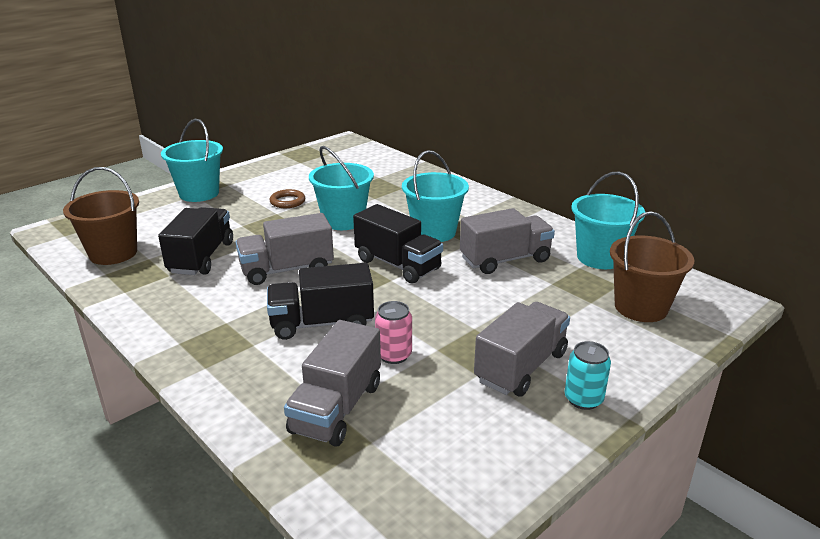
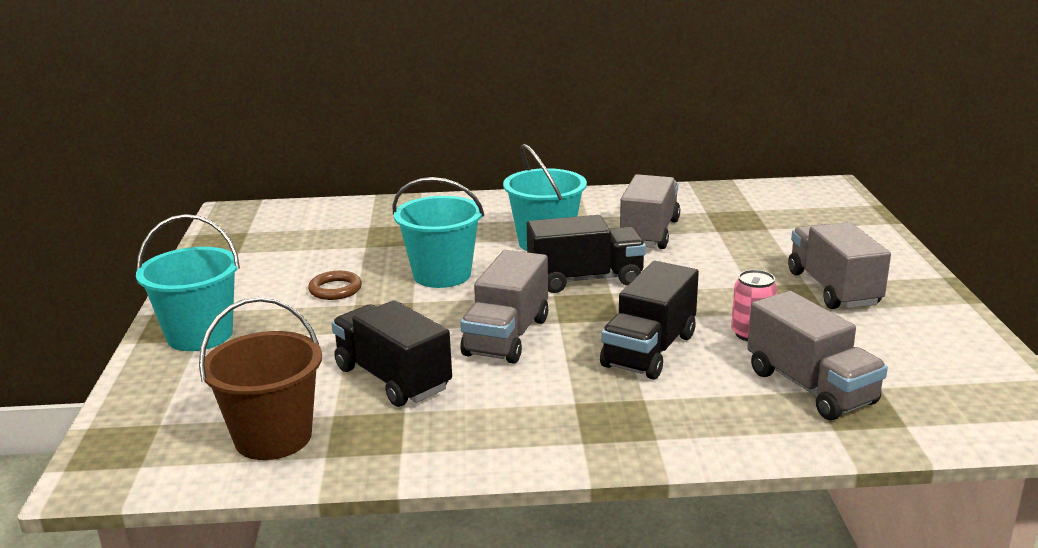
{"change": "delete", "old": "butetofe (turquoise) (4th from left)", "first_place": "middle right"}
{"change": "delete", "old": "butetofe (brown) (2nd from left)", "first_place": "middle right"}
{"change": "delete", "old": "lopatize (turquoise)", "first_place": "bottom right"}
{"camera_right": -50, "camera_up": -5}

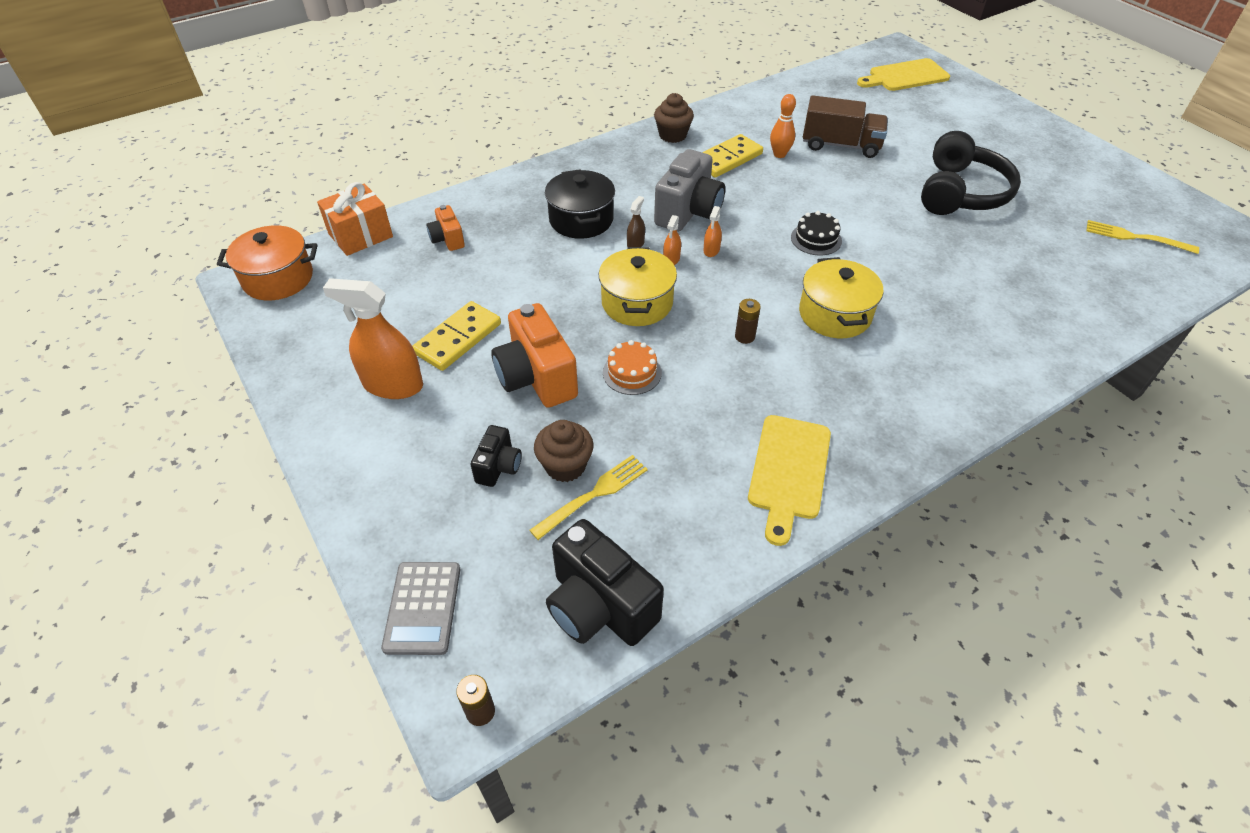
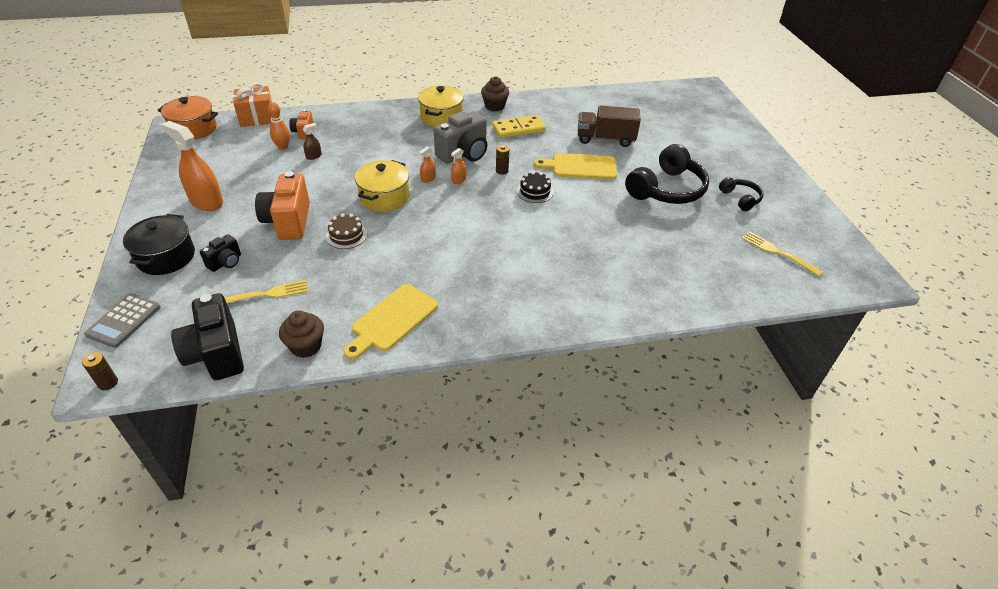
{"change": "move", "old": "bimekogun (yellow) (2nd from left)", "first_place": "top right", "second_place": "top centre"}
{"change": "move", "old": "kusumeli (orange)", "first_place": "top centre", "second_place": "top left"}
{"change": "rotate", "old": "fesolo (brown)", "first_place": "top right", "second_place": "top centre", "degrees": 150}
{"change": "move", "old": "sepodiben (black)", "first_place": "top centre", "second_place": "middle left"}
{"change": "move", "old": "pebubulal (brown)", "first_place": "top centre", "second_place": "top left"}
{"change": "move", "old": "sepodiben (yellow) (2nd from left)", "first_place": "middle right", "second_place": "top centre"}
{"change": "move", "old": "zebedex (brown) (2nd from left)", "first_place": "centre", "second_place": "top centre"}
{"change": "delete", "old": "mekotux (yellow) (1st from left)", "first_place": "centre"}
{"change": "recolor", "old": "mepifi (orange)", "new": "mepifi (brown)", "first_place": "centre", "second_place": "centre"}
{"change": "move", "old": "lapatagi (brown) (1st from left)", "first_place": "centre", "second_place": "middle left"}
{"change": "insert", "new": "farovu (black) (2nd from left)", "second_place": "top right"}
{"camera_right": 20, "camera_up": -5}

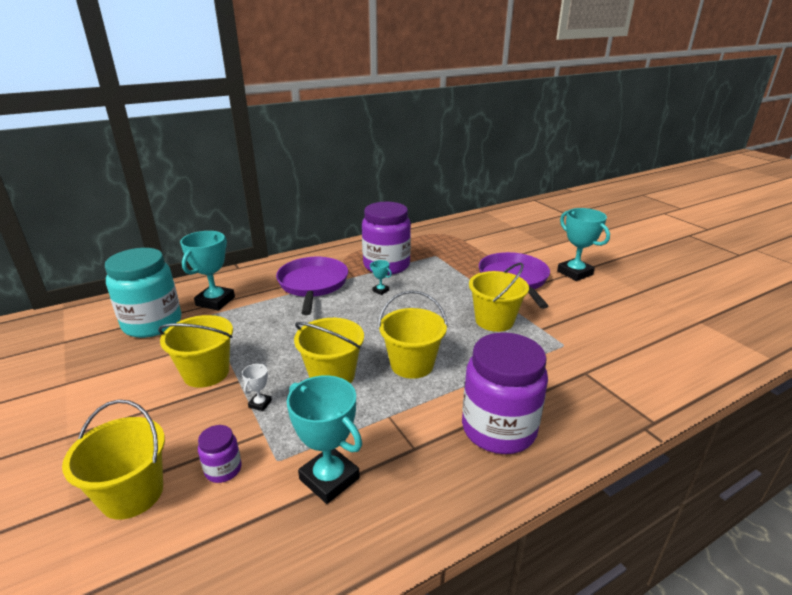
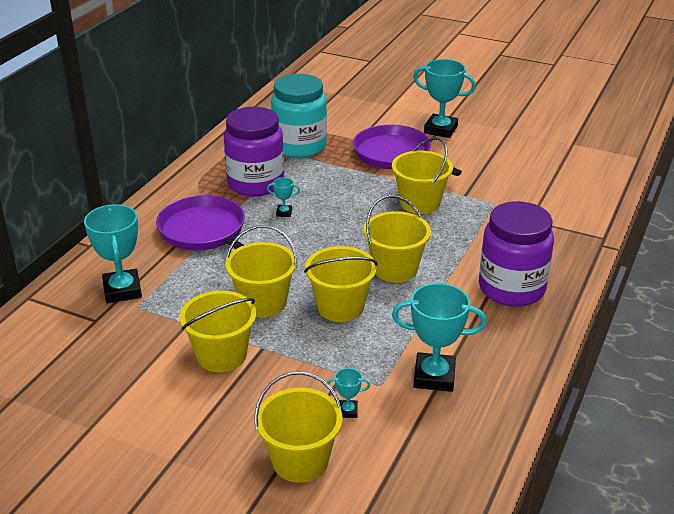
{"change": "move", "old": "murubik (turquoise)", "first_place": "middle left", "second_place": "top centre"}
{"change": "delete", "old": "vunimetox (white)", "first_place": "middle left"}
{"change": "replace", "old": "murubik (purple) (1st from left)", "new": "vunimetox (turquoise) (3rd from left)", "first_place": "bottom left", "second_place": "bottom centre"}
{"change": "insert", "new": "butetofe (yellow) (2nd from left)", "second_place": "centre"}
{"camera_right": -35, "camera_up": 5}

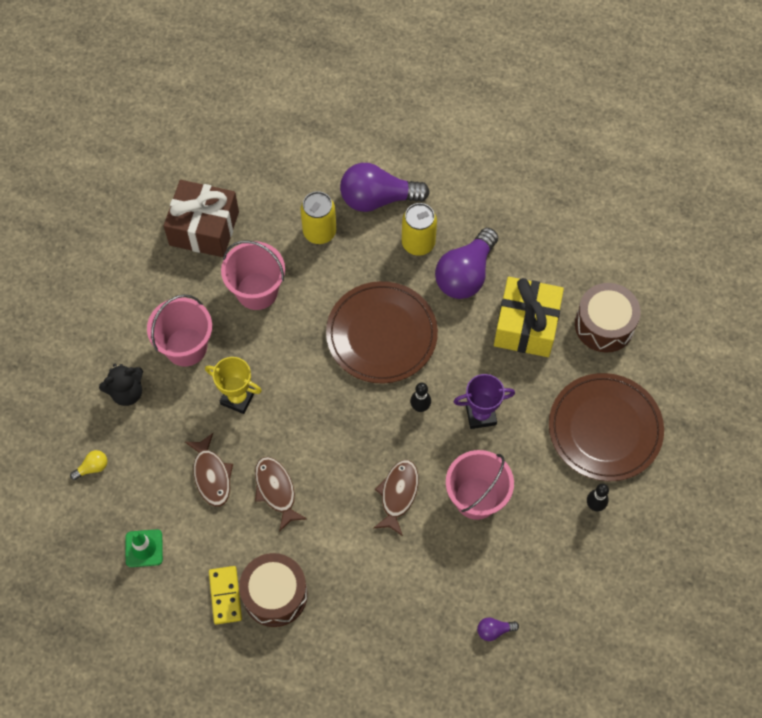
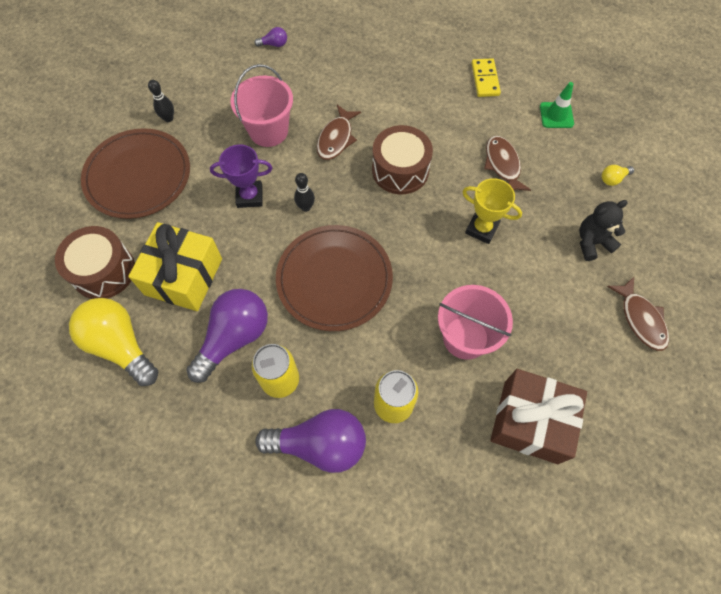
{"change": "delete", "old": "butetofe (pink) (1st from left)", "first_place": "middle left"}
{"change": "move", "old": "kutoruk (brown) (2nd from left in the first image)", "new": "kutoruk (brown) (3rd from left)", "first_place": "bottom centre", "second_place": "middle right"}
{"change": "move", "old": "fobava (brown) (1st from left in the first image)", "new": "fobava (brown) (2nd from left)", "first_place": "bottom centre", "second_place": "top centre"}
{"change": "insert", "new": "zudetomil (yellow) (1st from left)", "second_place": "middle left"}
{"camera_right": -175, "camera_up": 0}

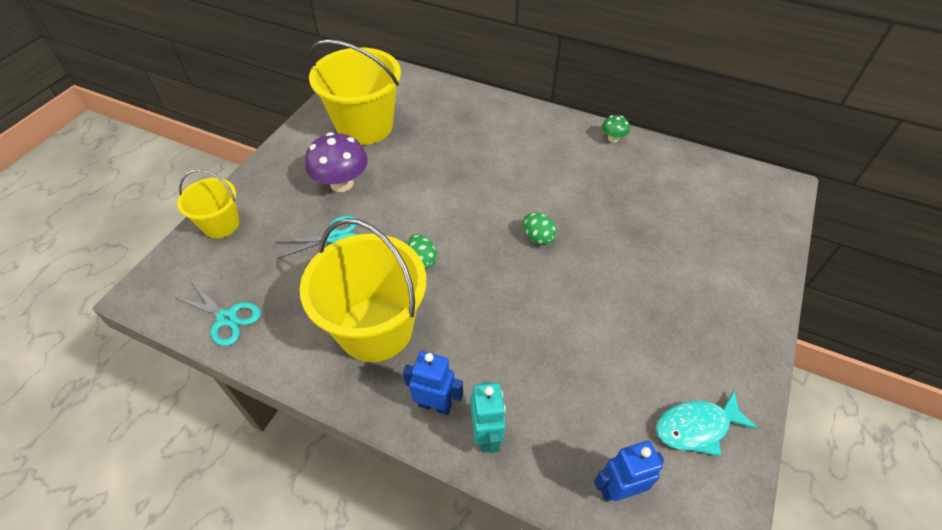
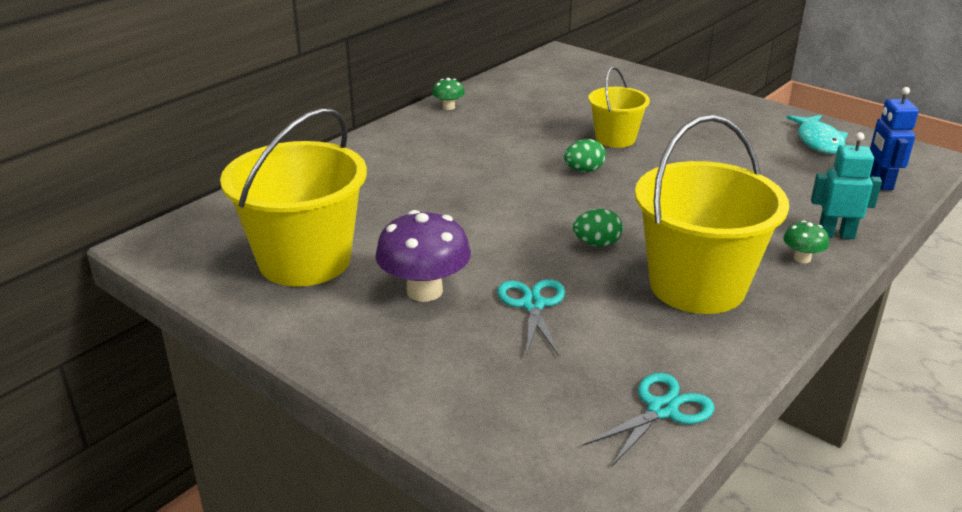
{"change": "move", "old": "butetofe (yellow) (1st from left in the first image)", "new": "butetofe (yellow) (2nd from left)", "first_place": "middle left", "second_place": "top centre"}
{"change": "replace", "old": "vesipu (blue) (1st from left)", "new": "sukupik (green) (2nd from left)", "first_place": "bottom centre", "second_place": "middle right"}
{"camera_right": -75, "camera_up": -20}

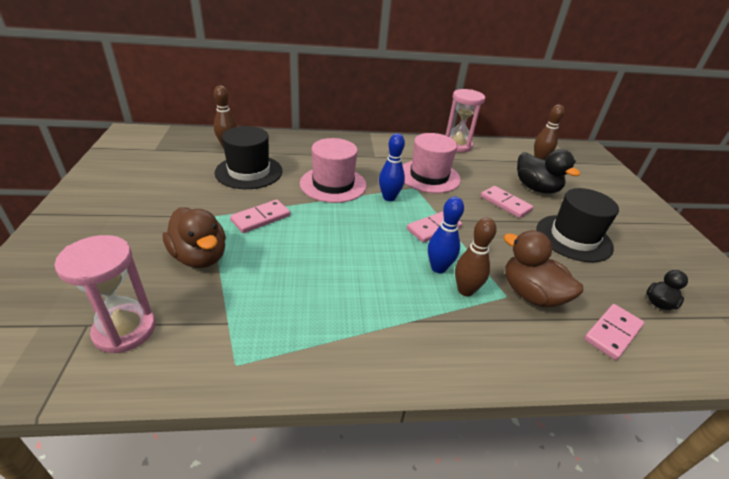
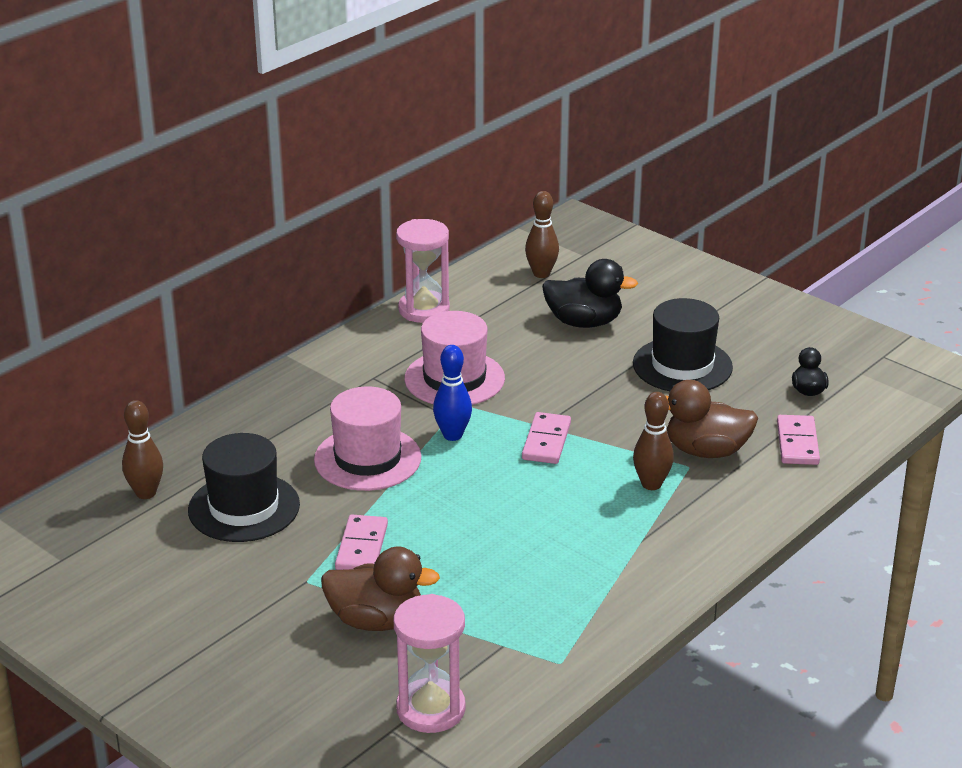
{"change": "delete", "old": "mekotux (pink) (3rd from left)", "first_place": "middle right"}
{"change": "delete", "old": "kusumeli (blue) (2nd from left)", "first_place": "centre"}
{"camera_right": -40, "camera_up": -5}

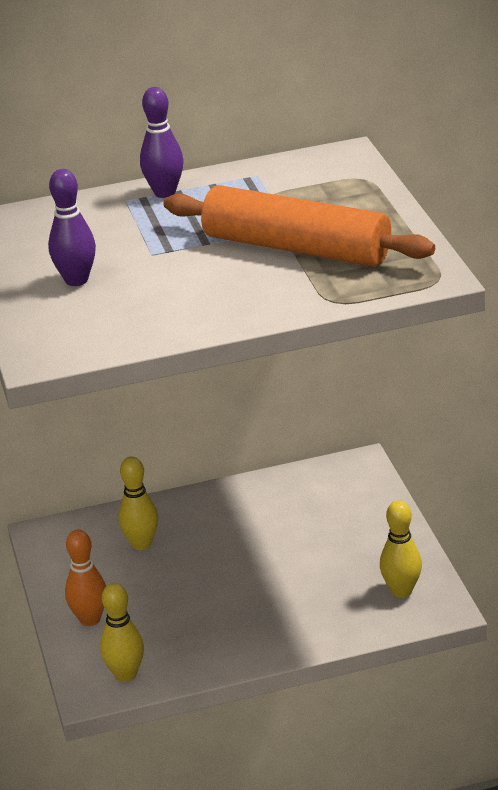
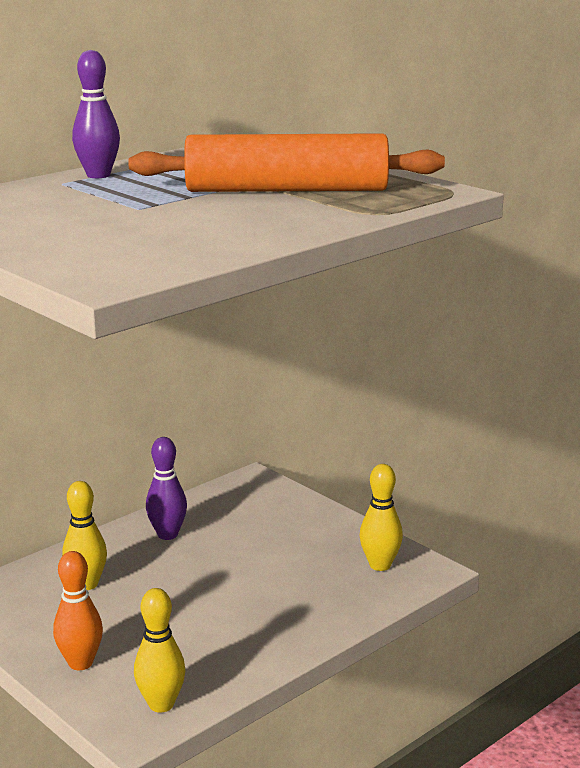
{"change": "move", "old": "kusumeli (purple) (1st from left in the first image)", "new": "kusumeli (purple) (2nd from left)", "first_place": "top left", "second_place": "middle left"}
{"camera_right": -30, "camera_up": -10}

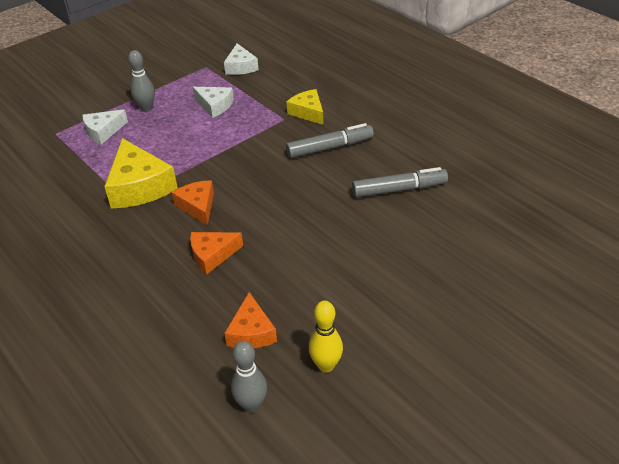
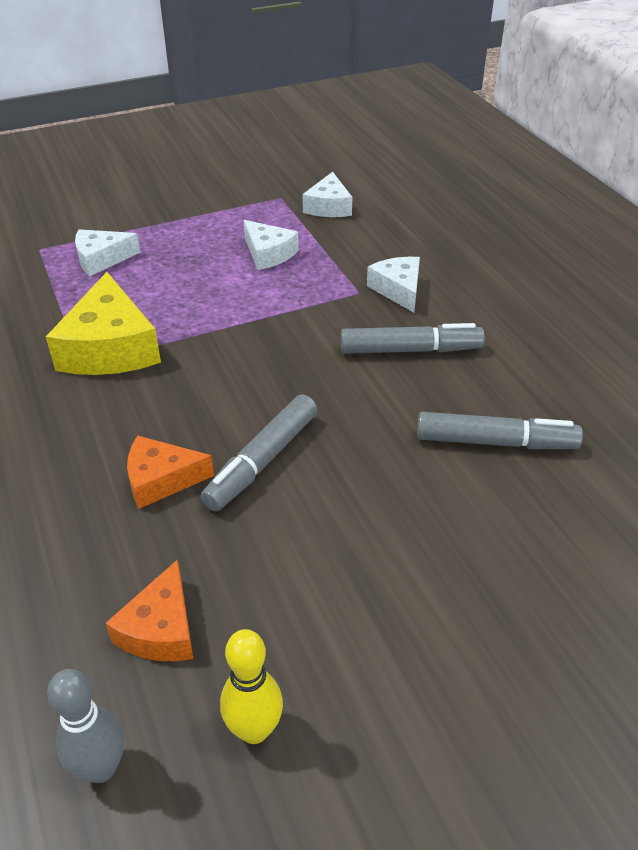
{"change": "delete", "old": "kusumeli (grey) (1st from left)", "first_place": "top left"}
{"change": "recolor", "old": "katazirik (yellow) (2nd from left)", "new": "katazirik (white) (4th from left)", "first_place": "top centre", "second_place": "centre"}
{"change": "delete", "old": "katazirik (orange) (1st from left)", "first_place": "middle left"}
{"change": "insert", "new": "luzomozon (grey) (1st from left)", "second_place": "centre"}
{"camera_right": 15, "camera_up": 0}

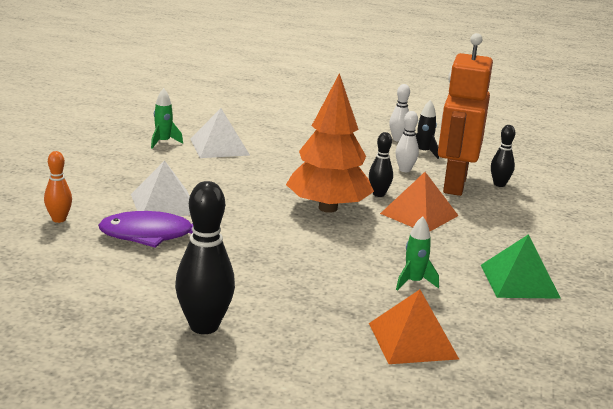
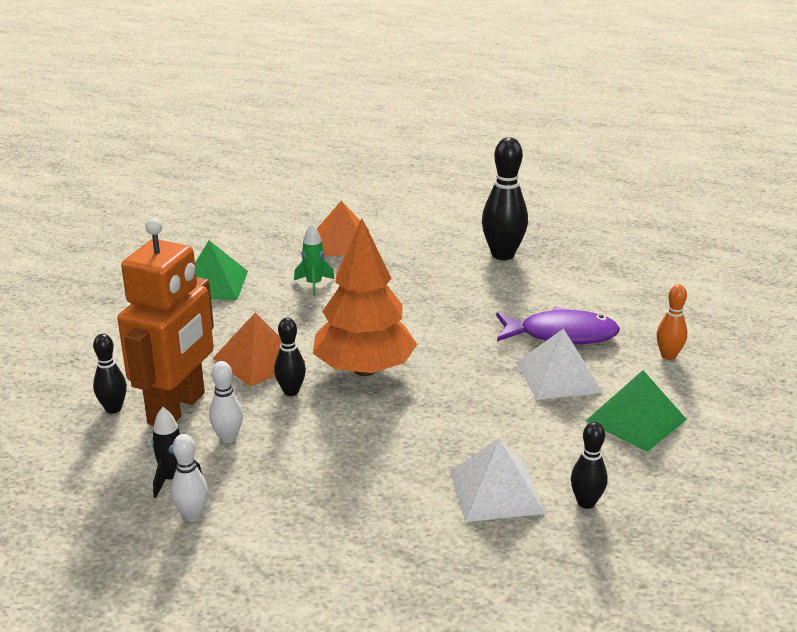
{"change": "replace", "old": "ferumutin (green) (1st from left)", "new": "kusumeli (black) (4th from left)", "first_place": "top left", "second_place": "bottom right"}
{"change": "insert", "new": "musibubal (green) (2nd from left)", "second_place": "middle right"}
{"camera_right": -170, "camera_up": 5}

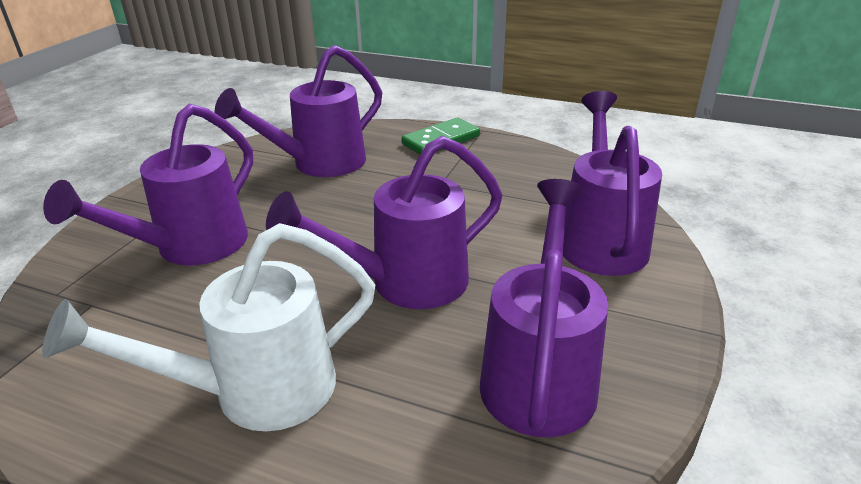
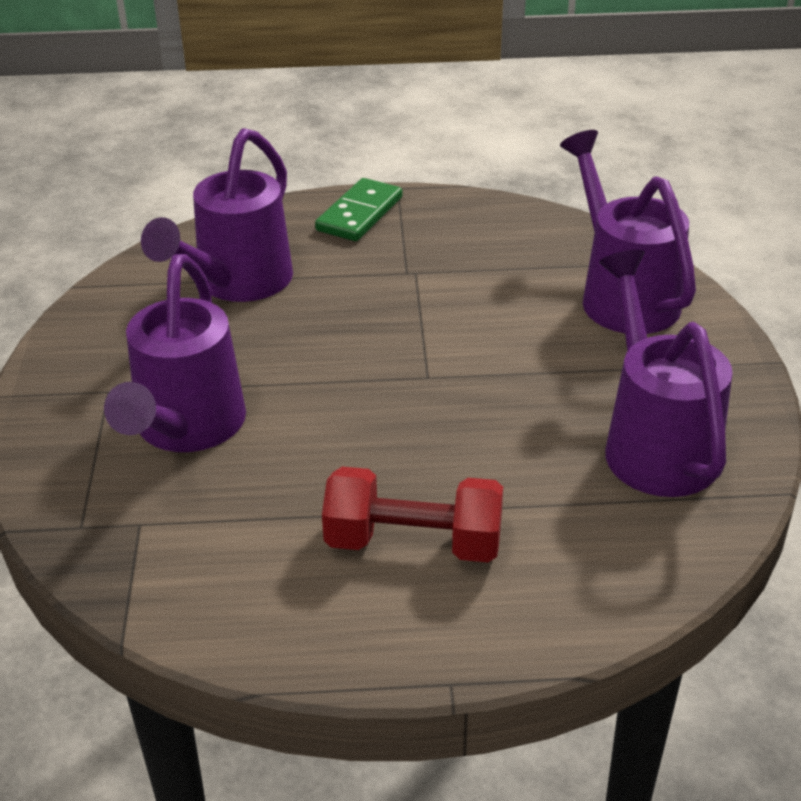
{"change": "delete", "old": "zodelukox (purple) (3rd from left)", "first_place": "centre"}
{"change": "replace", "old": "zodelukox (white)", "new": "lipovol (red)", "first_place": "bottom left", "second_place": "centre"}
{"camera_right": -25, "camera_up": 5}

